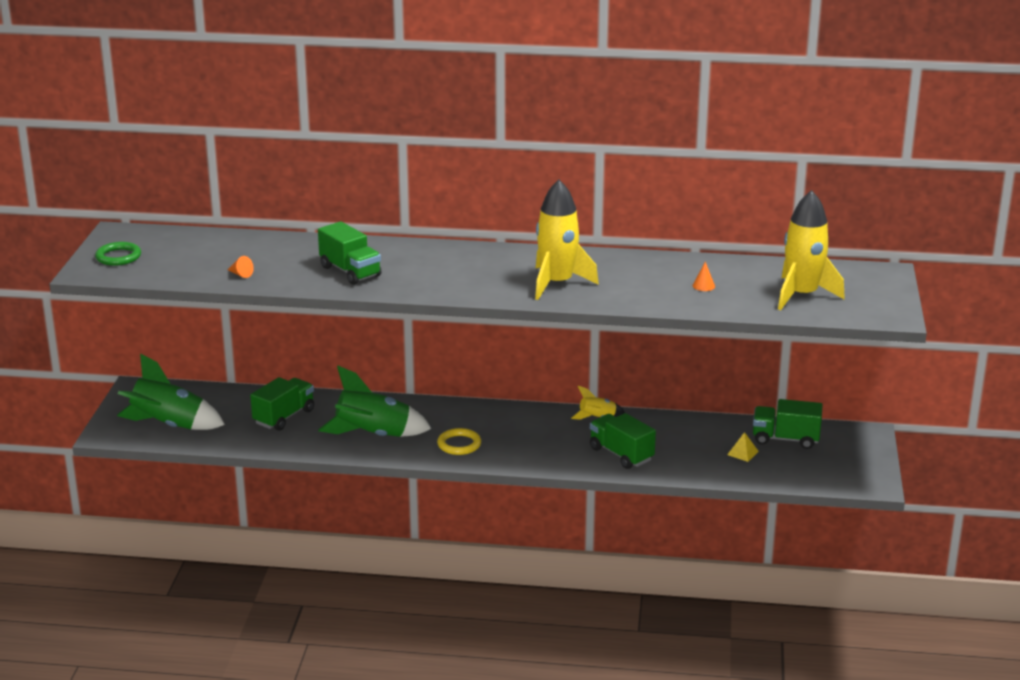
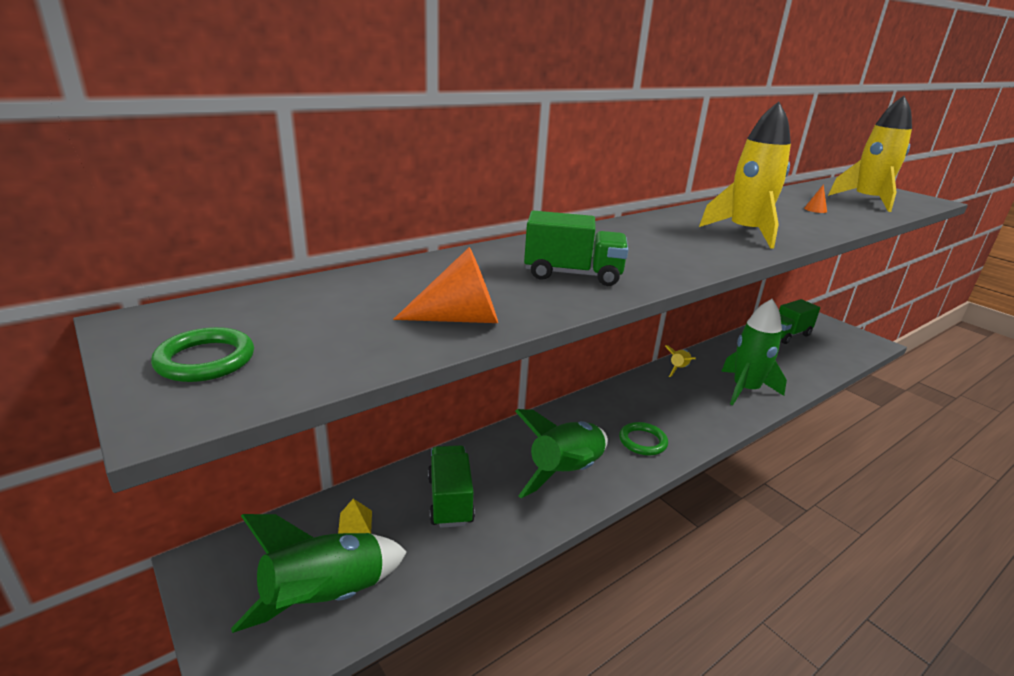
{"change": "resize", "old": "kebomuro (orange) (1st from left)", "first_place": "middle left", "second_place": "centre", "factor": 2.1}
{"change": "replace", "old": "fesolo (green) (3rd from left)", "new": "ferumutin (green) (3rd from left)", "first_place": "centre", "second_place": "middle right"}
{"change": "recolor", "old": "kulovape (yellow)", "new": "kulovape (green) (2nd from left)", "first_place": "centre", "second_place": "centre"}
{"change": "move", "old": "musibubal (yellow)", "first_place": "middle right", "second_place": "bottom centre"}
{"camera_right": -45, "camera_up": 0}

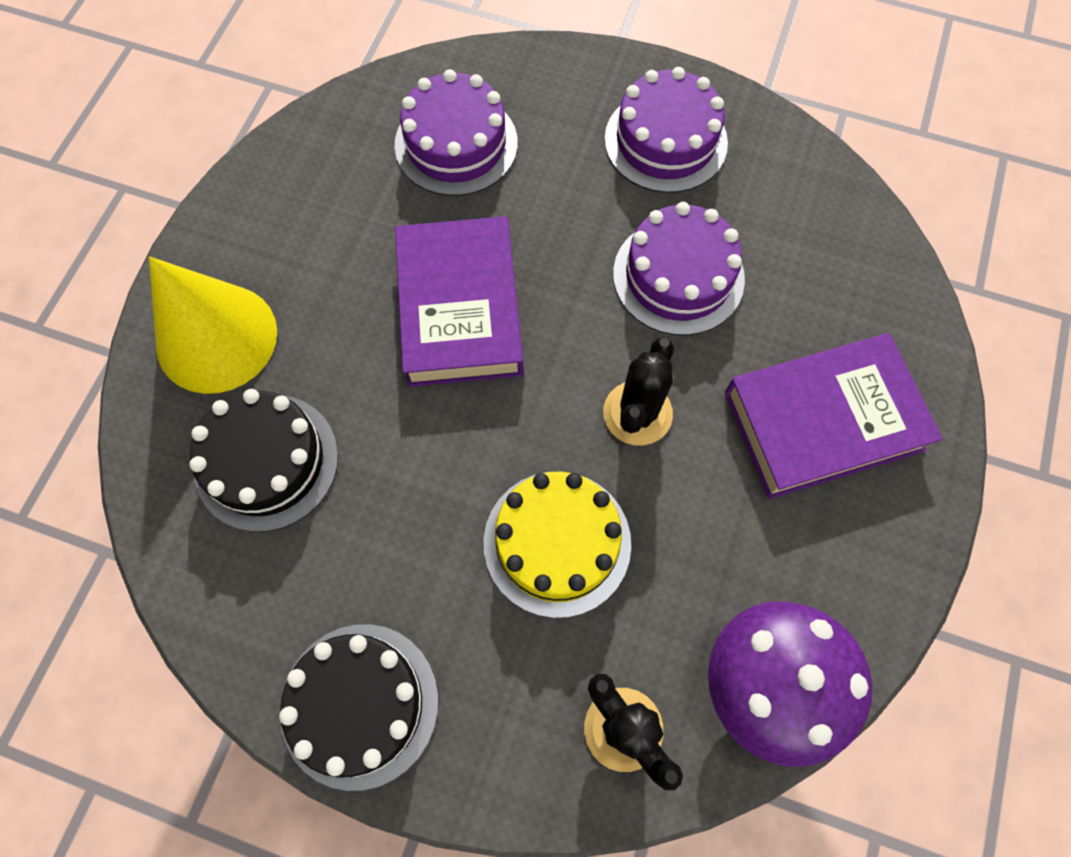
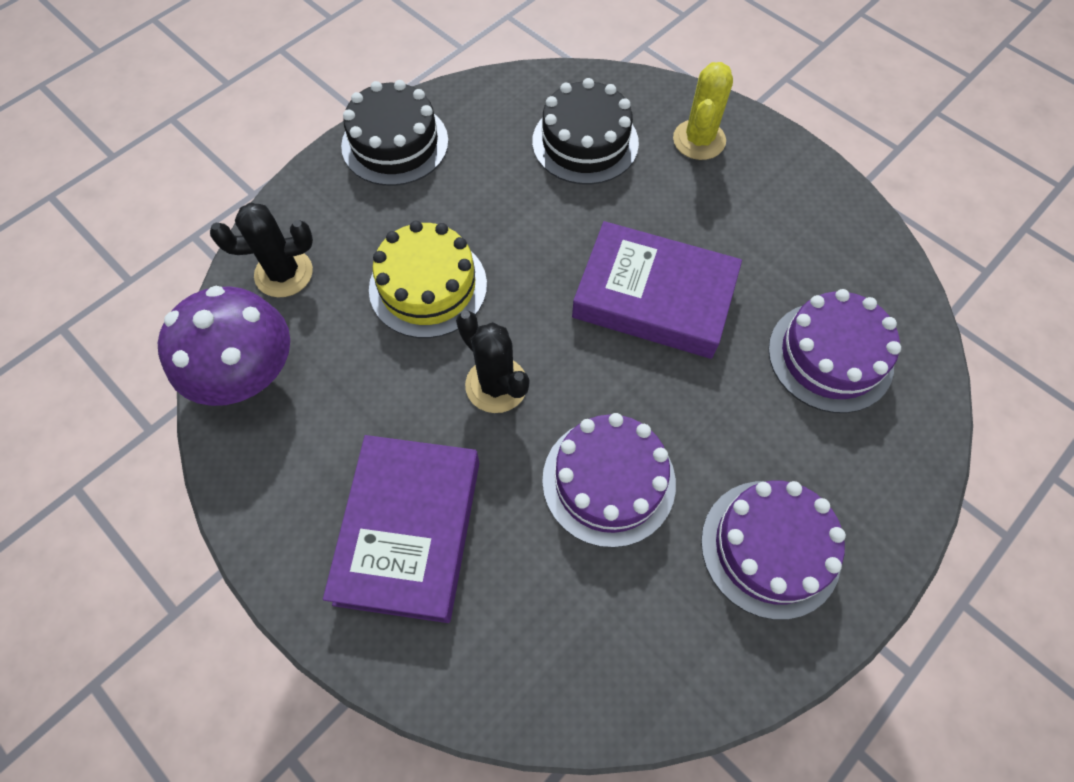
{"change": "replace", "old": "kebomuro (yellow)", "new": "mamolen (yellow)", "first_place": "middle left", "second_place": "top centre"}
{"camera_right": 115, "camera_up": -5}

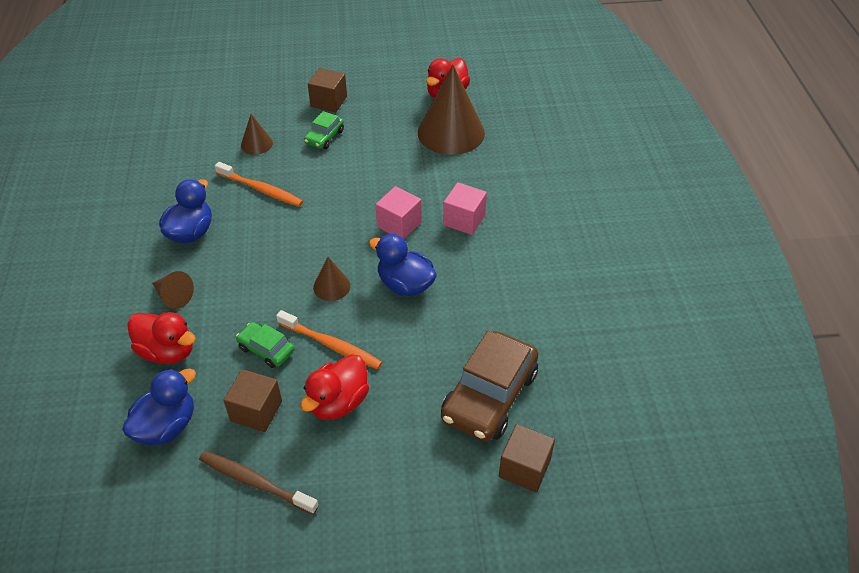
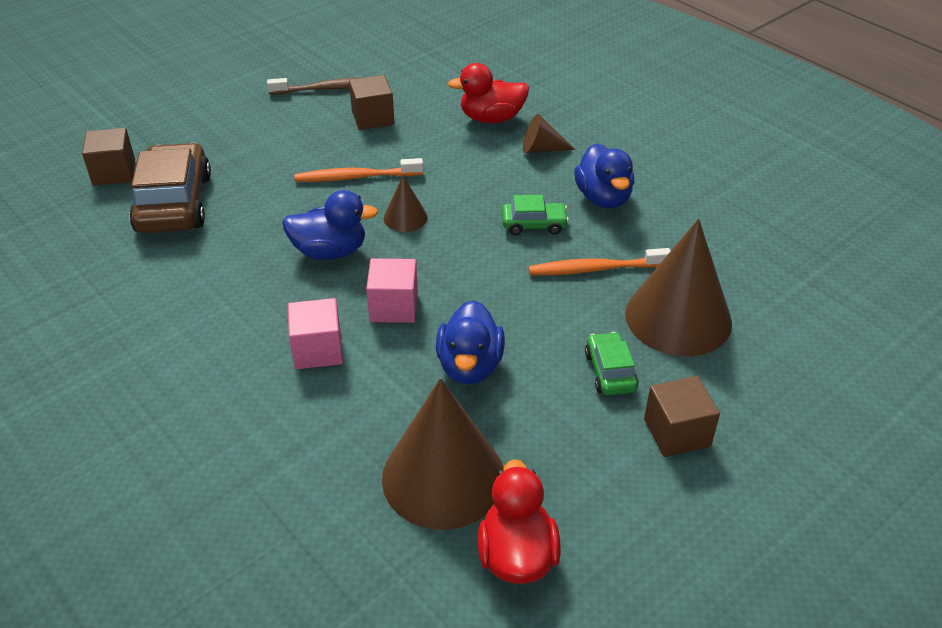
{"change": "resize", "old": "kebomuro (brown) (2nd from left in the first image)", "first_place": "top left", "second_place": "middle right", "factor": 2.14}
{"change": "move", "old": "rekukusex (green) (1st from left)", "first_place": "middle left", "second_place": "centre"}
{"change": "delete", "old": "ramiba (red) (2nd from left)", "first_place": "bottom centre"}
{"change": "move", "old": "ramiba (blue) (1st from left in the first image)", "new": "ramiba (blue) (2nd from left)", "first_place": "bottom left", "second_place": "centre"}
{"camera_right": 145, "camera_up": -5}

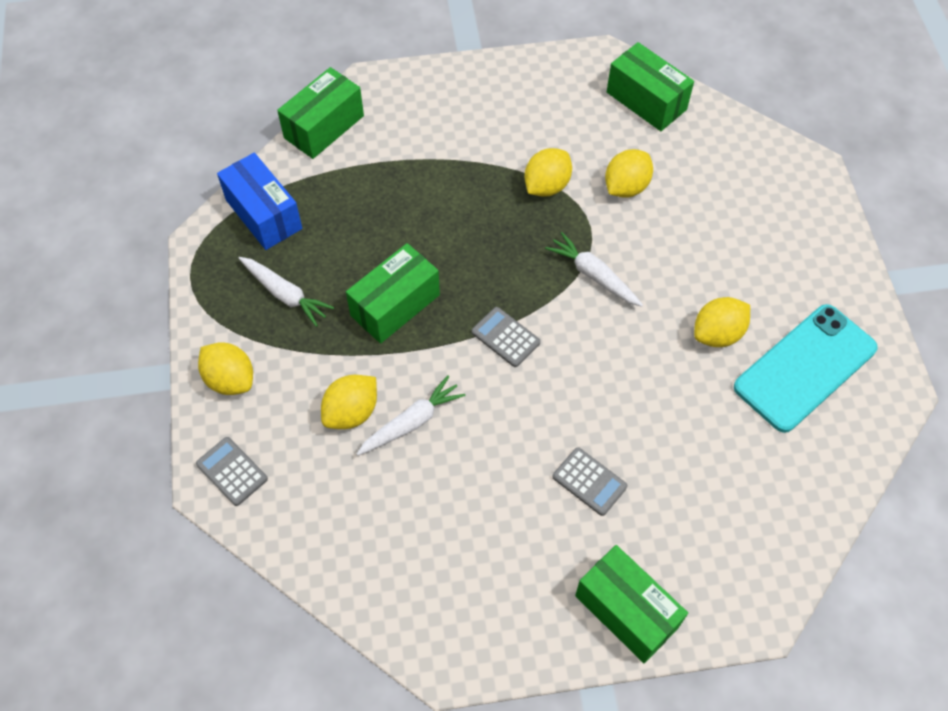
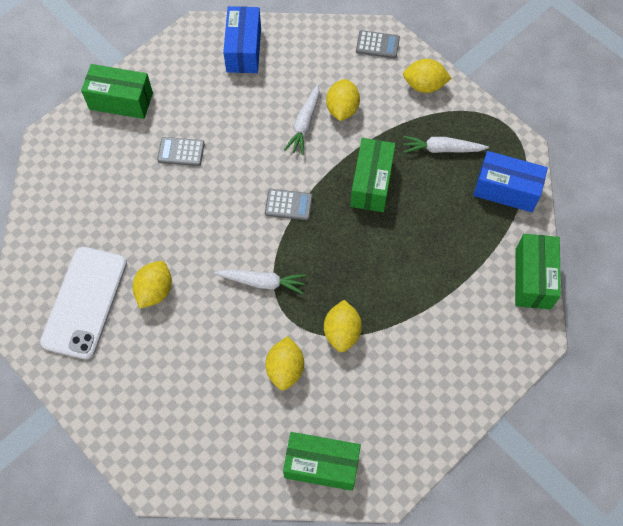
{"change": "recolor", "old": "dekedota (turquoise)", "new": "dekedota (white)", "first_place": "middle right", "second_place": "middle left"}
{"change": "insert", "new": "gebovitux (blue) (1st from left)", "second_place": "top centre"}
{"camera_right": 145, "camera_up": 5}

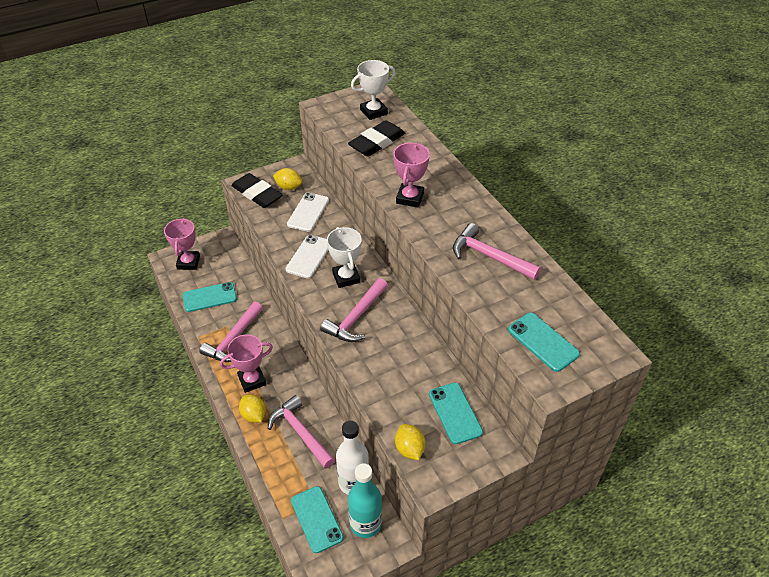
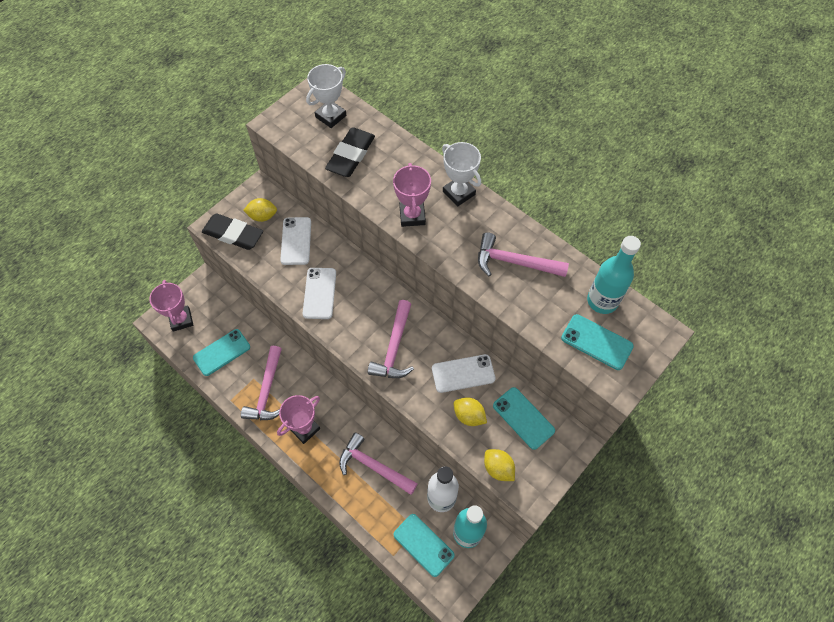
{"change": "move", "old": "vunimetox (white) (1st from left in the first image)", "new": "vunimetox (white) (2nd from left)", "first_place": "centre", "second_place": "top centre"}
{"change": "move", "old": "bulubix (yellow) (1st from left in the first image)", "new": "bulubix (yellow) (2nd from left)", "first_place": "bottom left", "second_place": "centre"}
{"change": "insert", "new": "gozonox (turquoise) (2nd from left)", "second_place": "middle right"}
{"change": "insert", "new": "dekedota (white) (3rd from left)", "second_place": "centre"}
{"camera_right": -20, "camera_up": 15}

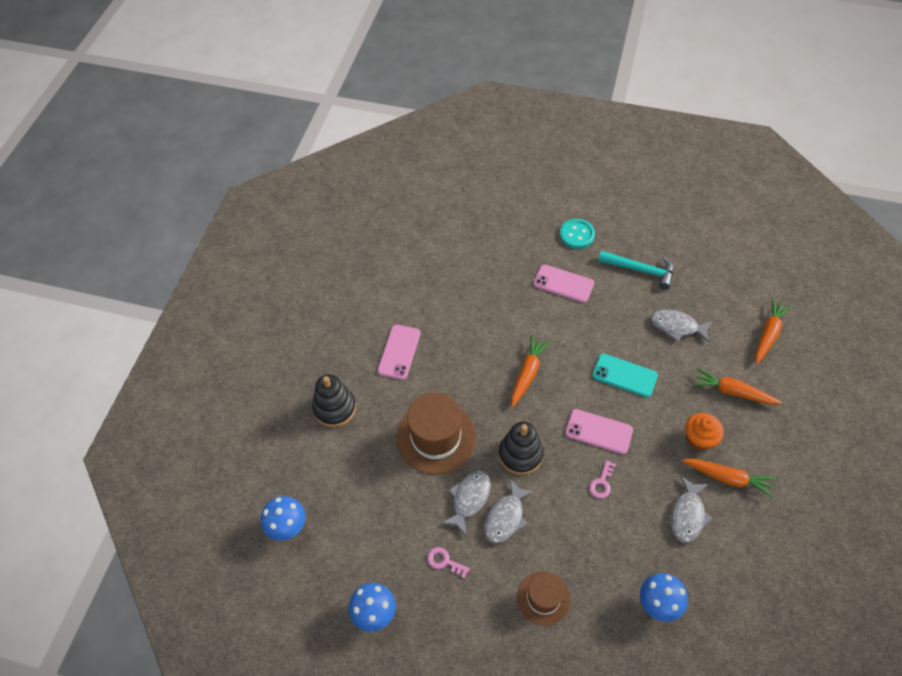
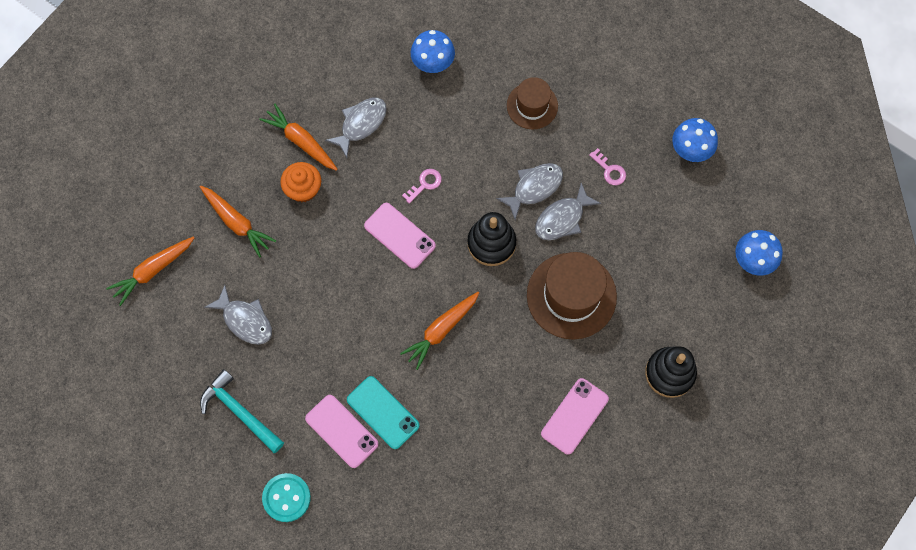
{"change": "move", "old": "dekedota (turquoise)", "first_place": "middle right", "second_place": "bottom centre"}
{"camera_right": -160, "camera_up": 15}

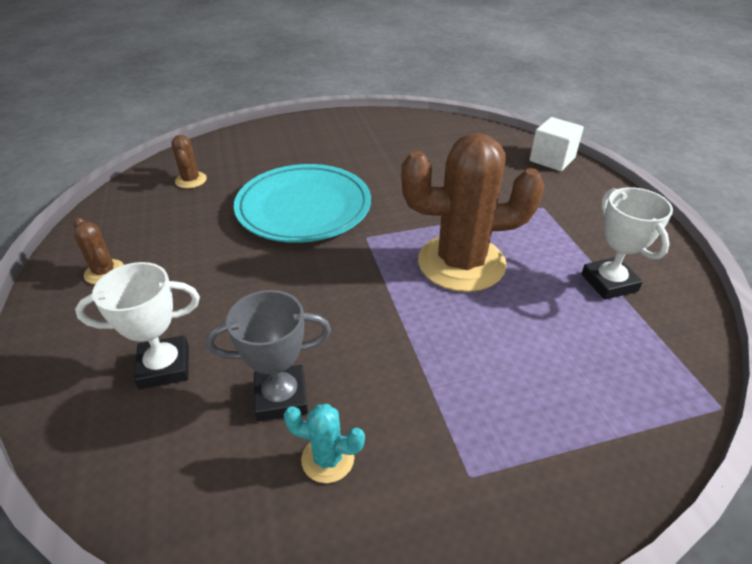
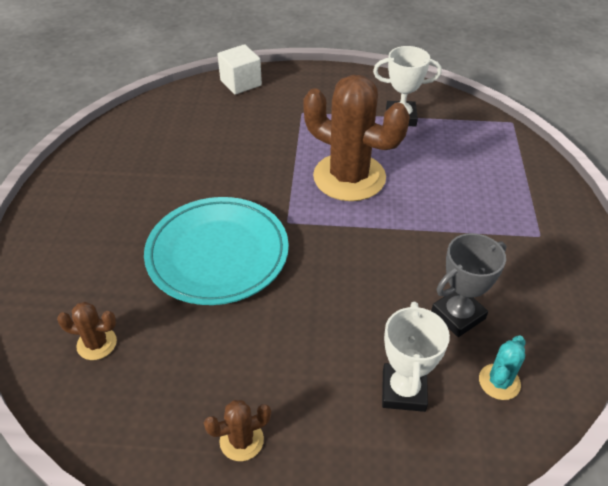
{"change": "rotate", "old": "mamolen (brown) (3rd from left)", "first_place": "centre", "second_place": "top centre", "degrees": -75}
{"change": "rotate", "old": "vunimetox (grey)", "first_place": "centre", "second_place": "middle right", "degrees": 45}
{"change": "move", "old": "mamolen (turquoise)", "first_place": "bottom centre", "second_place": "bottom right"}
{"camera_right": -70, "camera_up": 5}

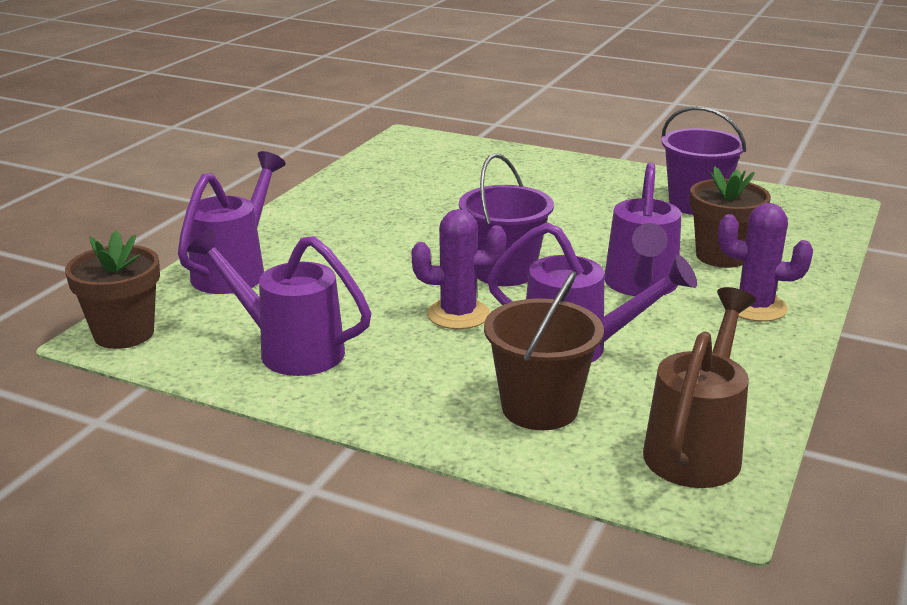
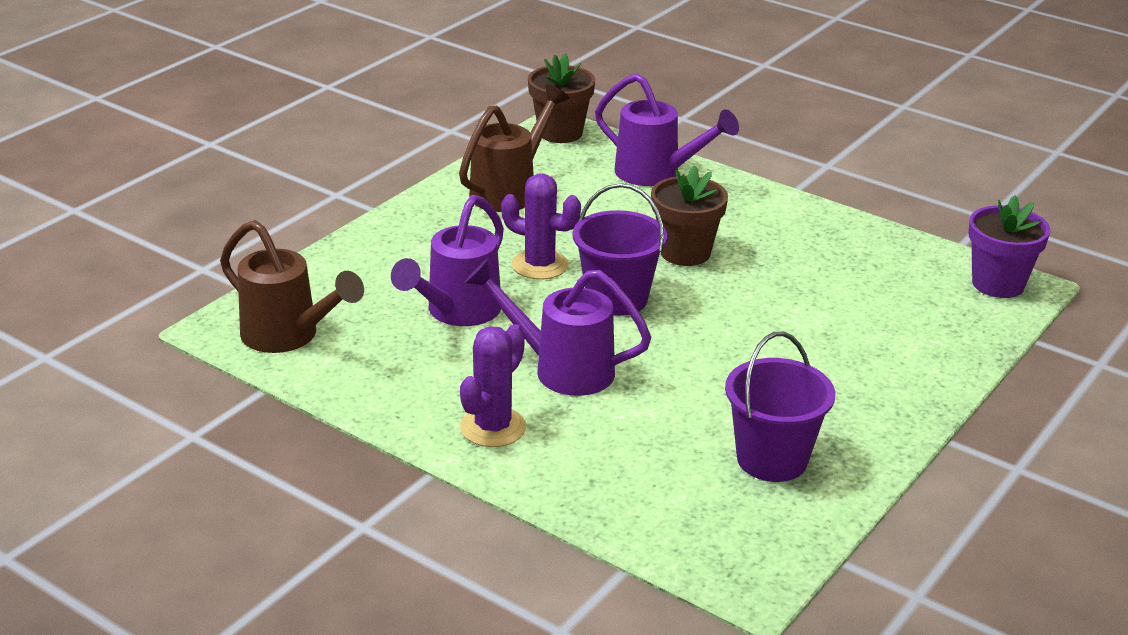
{"change": "move", "old": "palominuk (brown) (2nd from left)", "first_place": "middle right", "second_place": "centre"}
{"change": "rotate", "old": "mamolen (purple) (1st from left in the first image)", "first_place": "centre", "second_place": "centre", "degrees": -75}
{"change": "recolor", "old": "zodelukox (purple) (2nd from left)", "new": "zodelukox (brown) (2nd from left)", "first_place": "middle left", "second_place": "top centre"}
{"change": "delete", "old": "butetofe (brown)", "first_place": "centre"}
{"change": "insert", "new": "palominuk (purple)", "second_place": "middle right"}
{"camera_right": 100, "camera_up": 5}

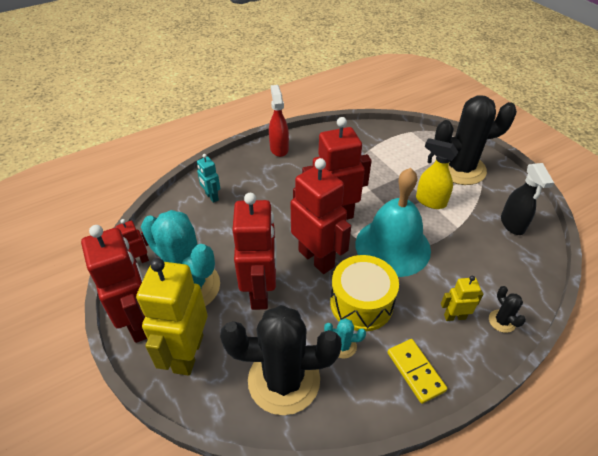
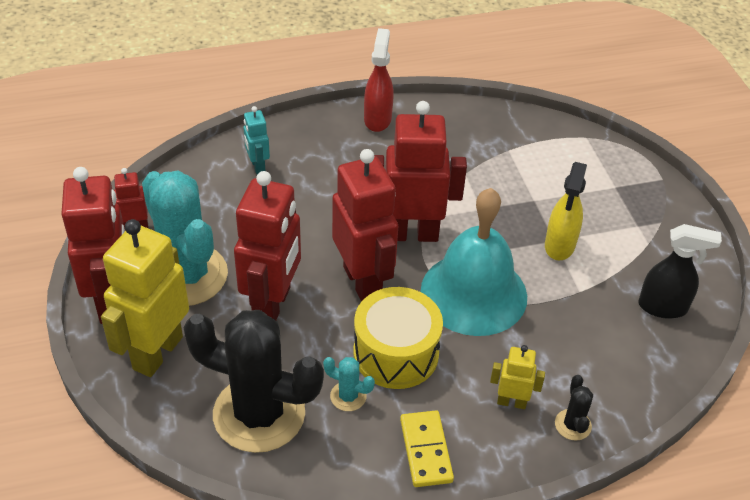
{"change": "delete", "old": "mamolen (black) (2nd from left)", "first_place": "top right"}
{"change": "rotate", "old": "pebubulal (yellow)", "first_place": "middle right", "second_place": "middle right", "degrees": -120}
{"change": "rotate", "old": "pebubulal (black)", "first_place": "middle right", "second_place": "middle right", "degrees": -90}
{"camera_right": 15, "camera_up": 0}

